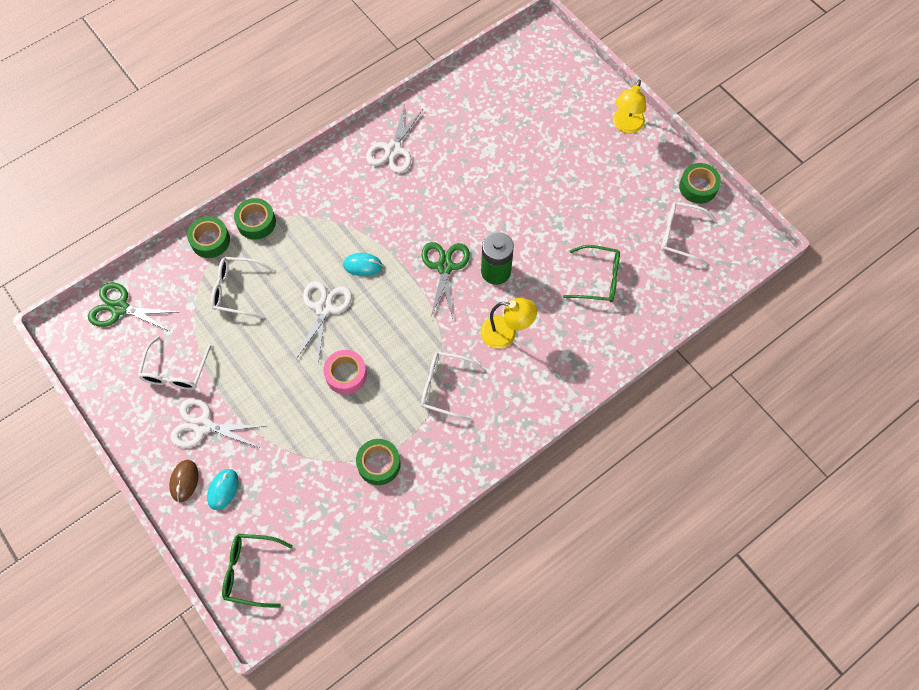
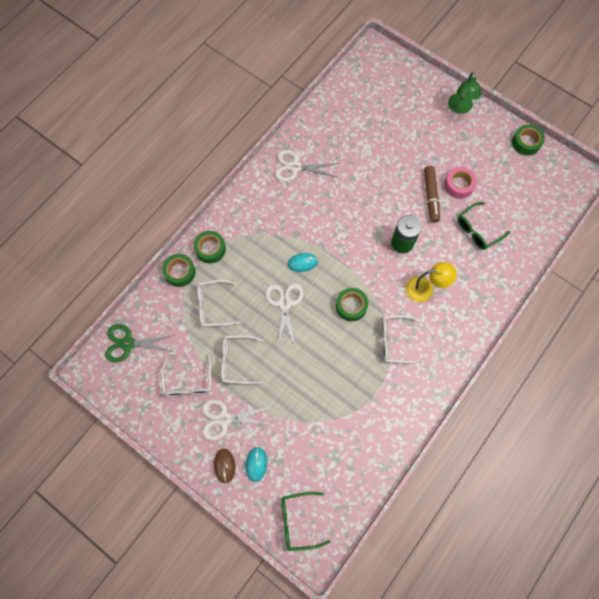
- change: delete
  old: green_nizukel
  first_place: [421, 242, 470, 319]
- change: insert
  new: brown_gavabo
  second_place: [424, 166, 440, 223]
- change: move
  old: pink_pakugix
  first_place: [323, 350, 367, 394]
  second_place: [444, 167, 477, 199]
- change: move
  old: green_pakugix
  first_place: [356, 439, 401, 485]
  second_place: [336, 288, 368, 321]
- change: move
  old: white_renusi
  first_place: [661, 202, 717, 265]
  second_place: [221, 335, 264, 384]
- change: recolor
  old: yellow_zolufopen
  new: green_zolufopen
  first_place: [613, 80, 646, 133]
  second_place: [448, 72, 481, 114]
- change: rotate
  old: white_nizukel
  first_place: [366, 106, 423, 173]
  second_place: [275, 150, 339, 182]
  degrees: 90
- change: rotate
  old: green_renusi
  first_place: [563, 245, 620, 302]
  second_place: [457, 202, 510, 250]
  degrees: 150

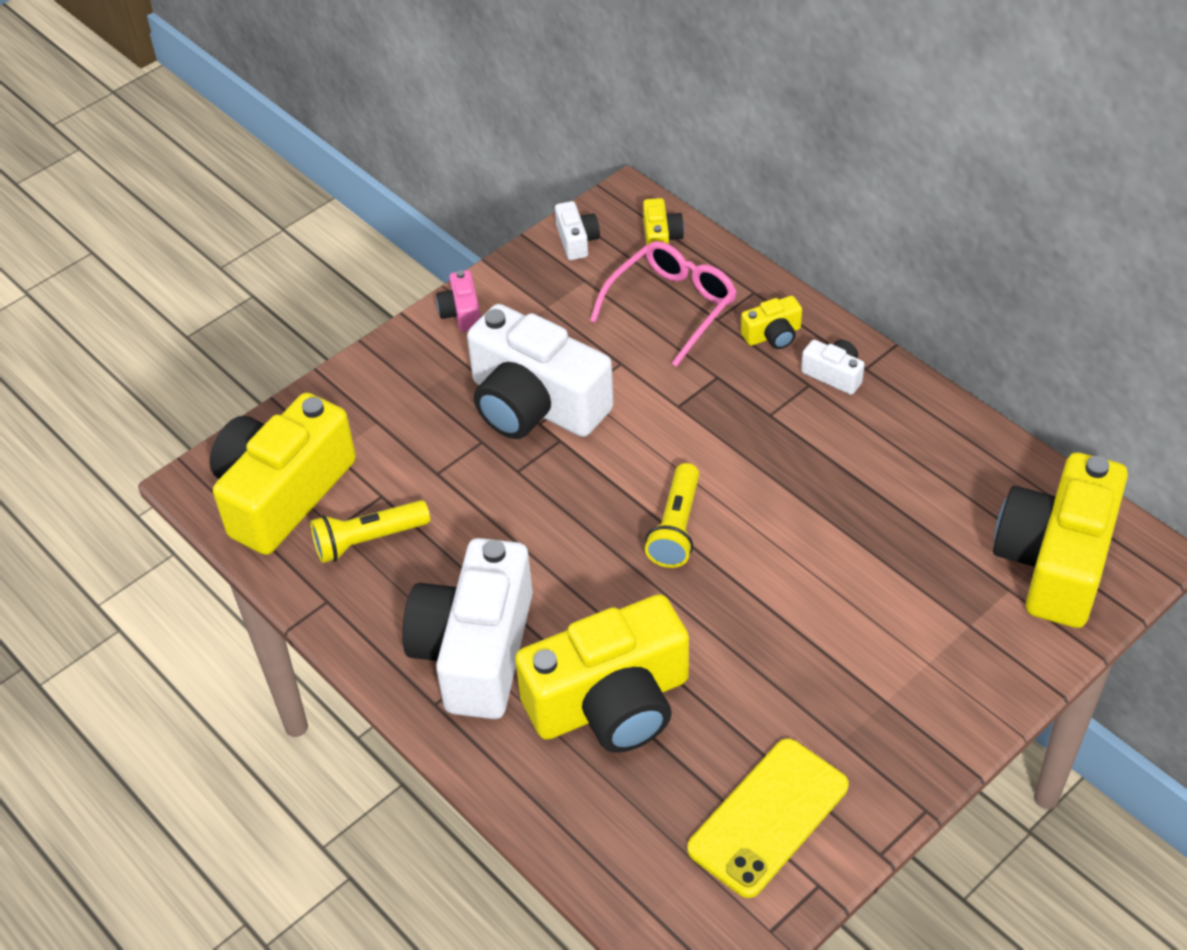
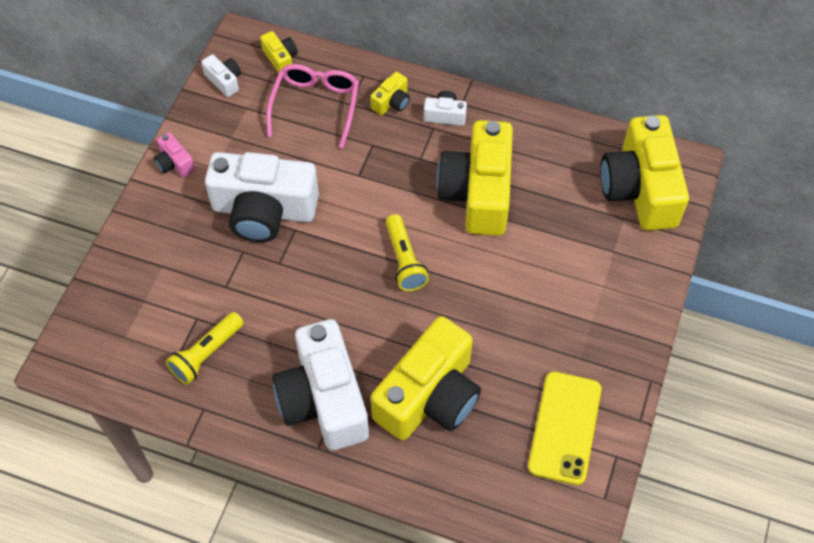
- change: move
  old: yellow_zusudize
  first_place: [210, 393, 356, 555]
  second_place: [437, 120, 513, 236]

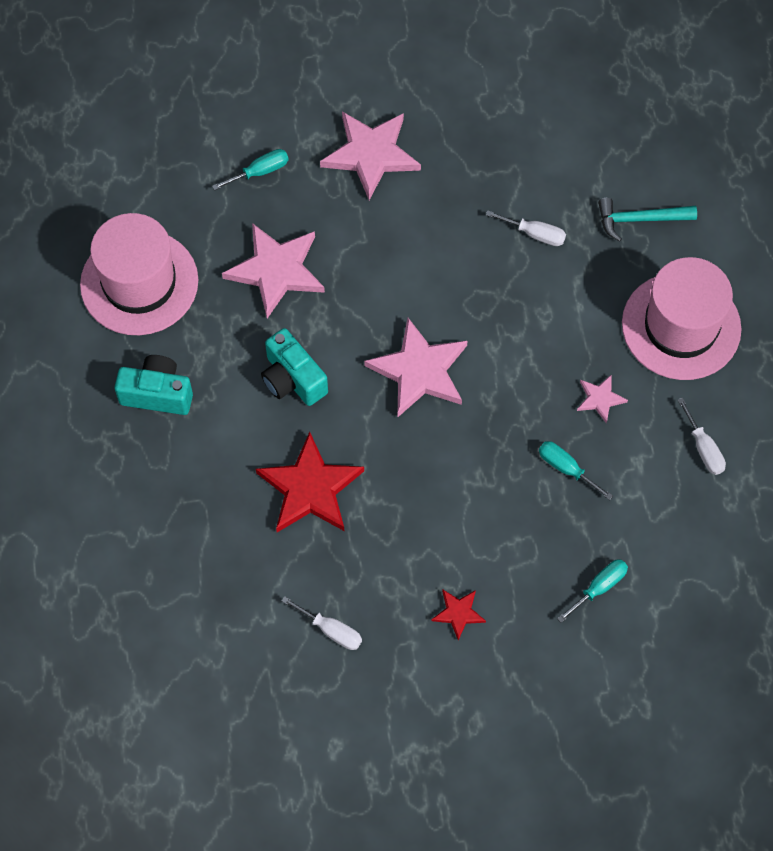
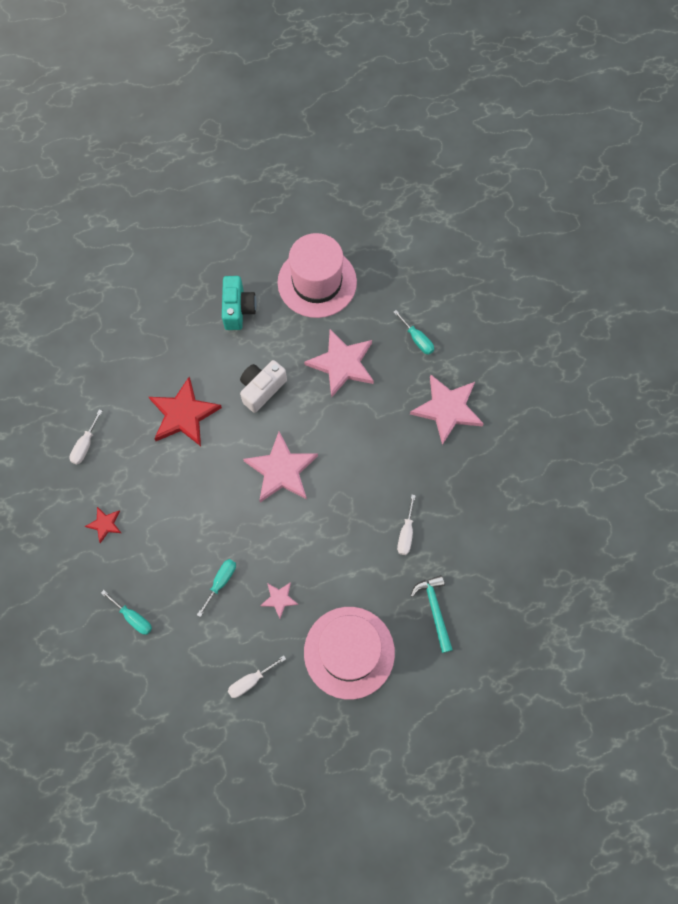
- change: recolor
  old: turquoise_zusudize
  new: white_zusudize
  first_place: [261, 328, 328, 406]
  second_place: [240, 360, 287, 413]

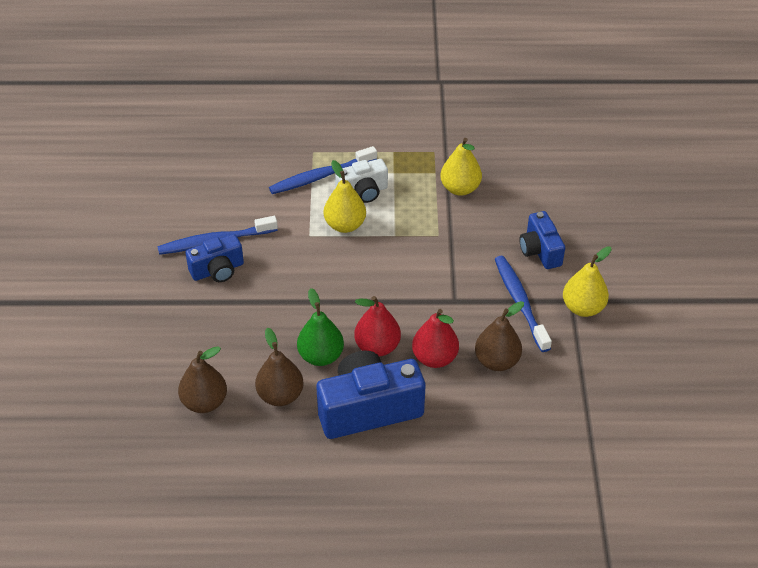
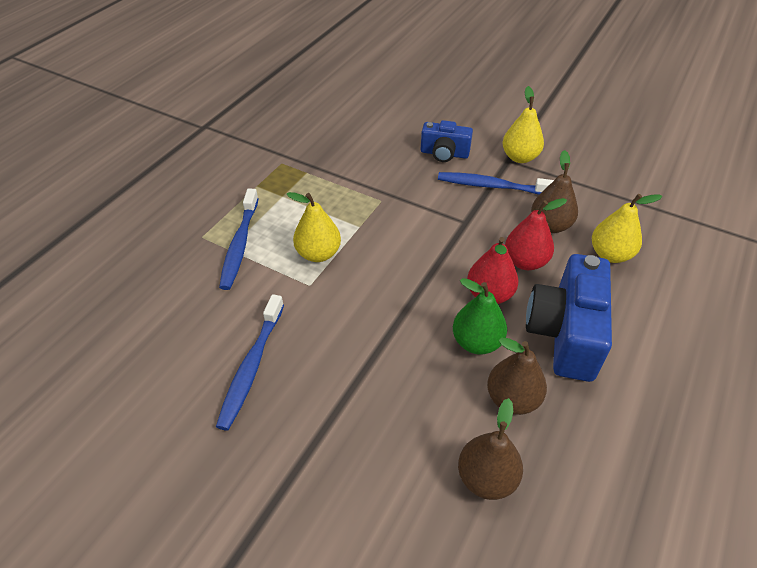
- change: delete
  old: blue_zusudize
  first_place: [185, 234, 244, 282]
- change: delete
  old: white_zusudize
  first_place: [335, 159, 388, 203]
- change: move
  old: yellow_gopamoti
  first_place: [440, 138, 482, 196]
  second_place: [592, 194, 662, 263]

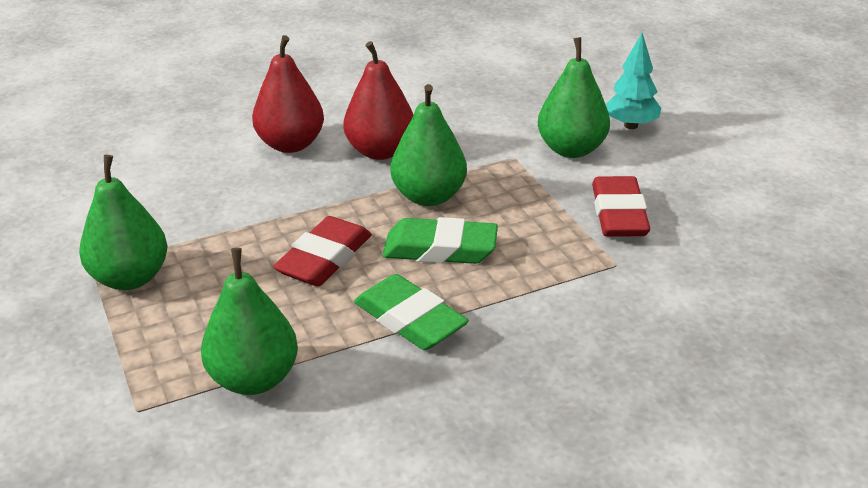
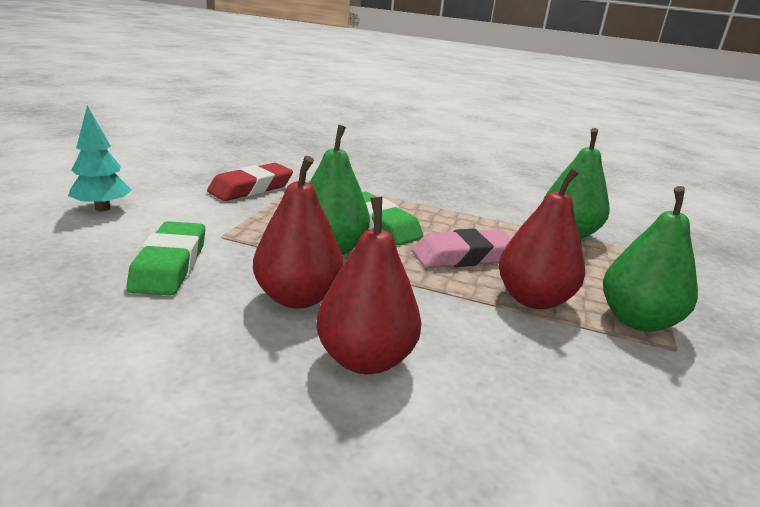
- change: delete
  old: green_gopamoti
  first_place: [538, 37, 610, 158]
- change: insert
  new: red_gopamoti
  second_place: [499, 168, 585, 309]
- change: move
  old: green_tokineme
  first_place: [354, 274, 469, 350]
  second_place: [126, 221, 205, 295]
- change: recolor
  old: red_tokineme
  new: pink_tokineme
  first_place: [273, 216, 372, 286]
  second_place: [412, 229, 512, 268]

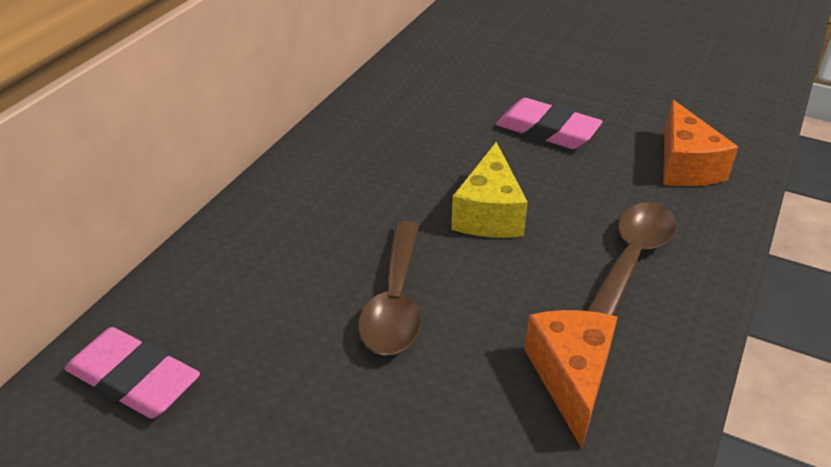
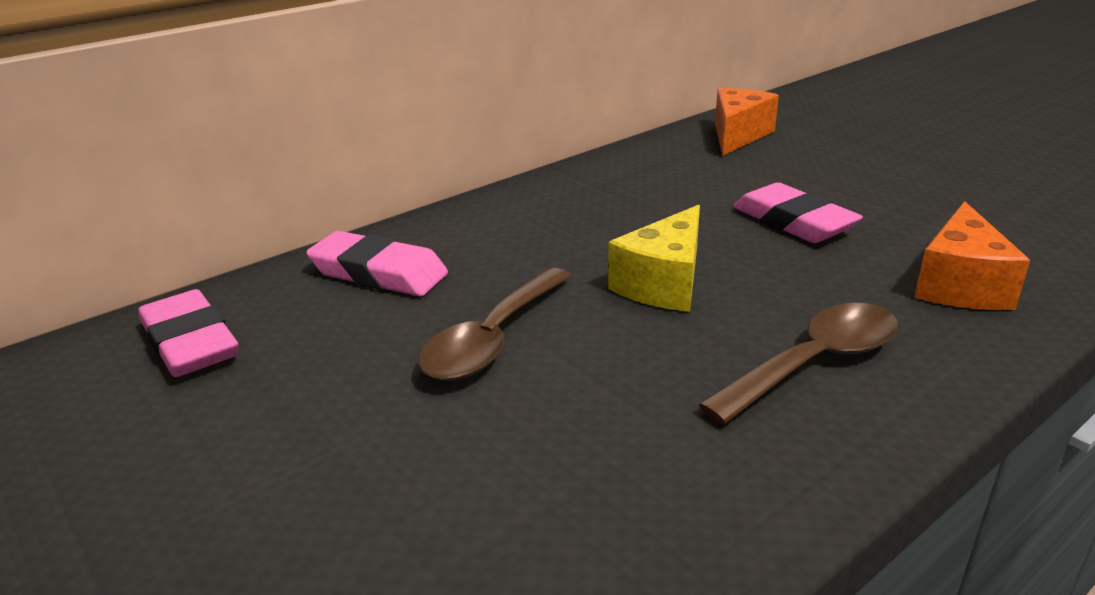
- change: insert
  new: pink_tokineme
  second_place: [306, 231, 448, 296]
- change: move
  old: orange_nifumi
  first_place: [524, 310, 618, 448]
  second_place: [715, 88, 779, 156]

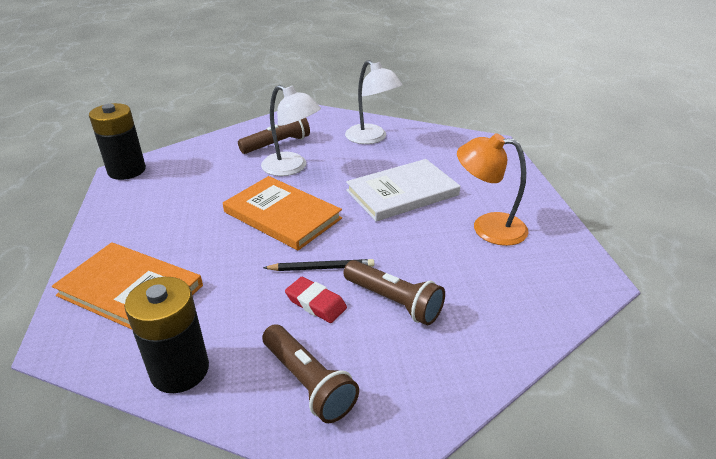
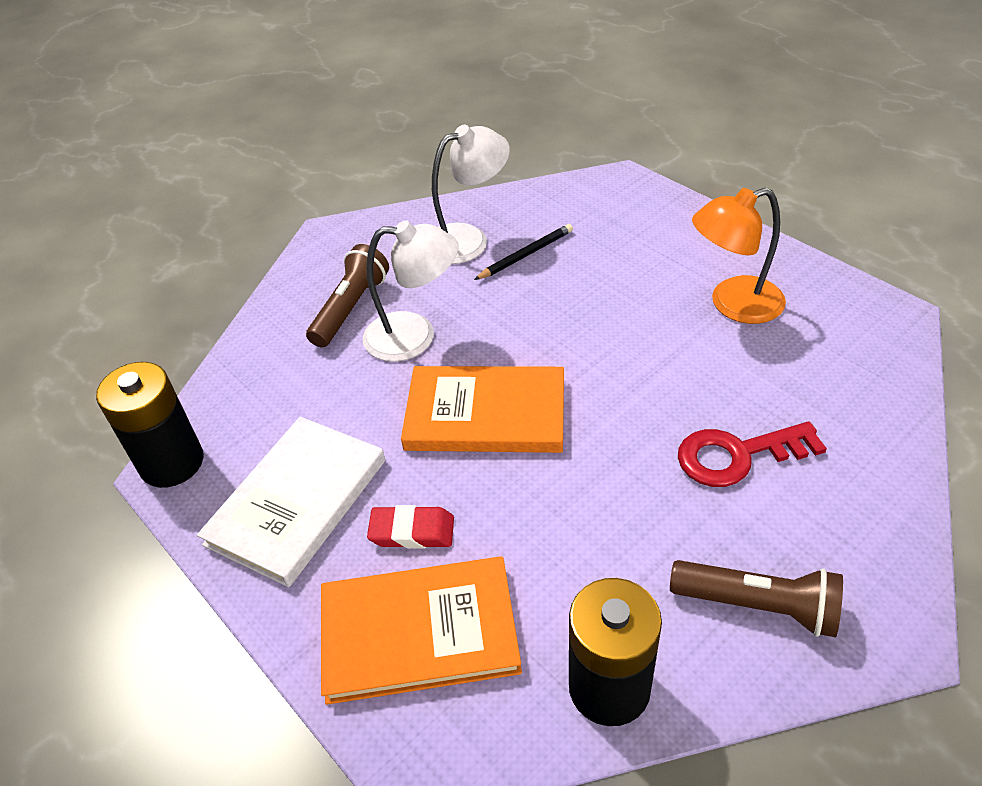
- change: move
  old: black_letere
  first_place: [263, 259, 374, 271]
  second_place: [474, 224, 573, 280]
- change: move
  old: red_tokineme
  first_place: [285, 277, 347, 323]
  second_place: [367, 505, 454, 549]
- change: move
  old: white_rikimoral
  first_place: [346, 159, 460, 222]
  second_place: [197, 417, 385, 587]
- change: replace
  old: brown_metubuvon
  new: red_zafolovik
  first_place: [343, 260, 445, 325]
  second_place: [678, 421, 827, 487]
- change: rotate
  old: white_zolufopen
  first_place: [345, 60, 402, 144]
  second_place: [432, 125, 510, 264]
  degrees: -45

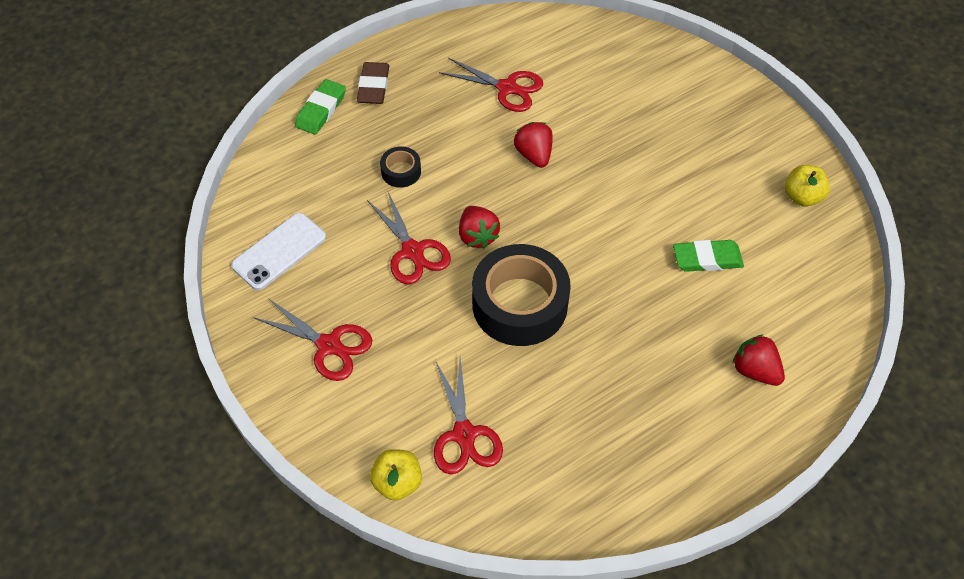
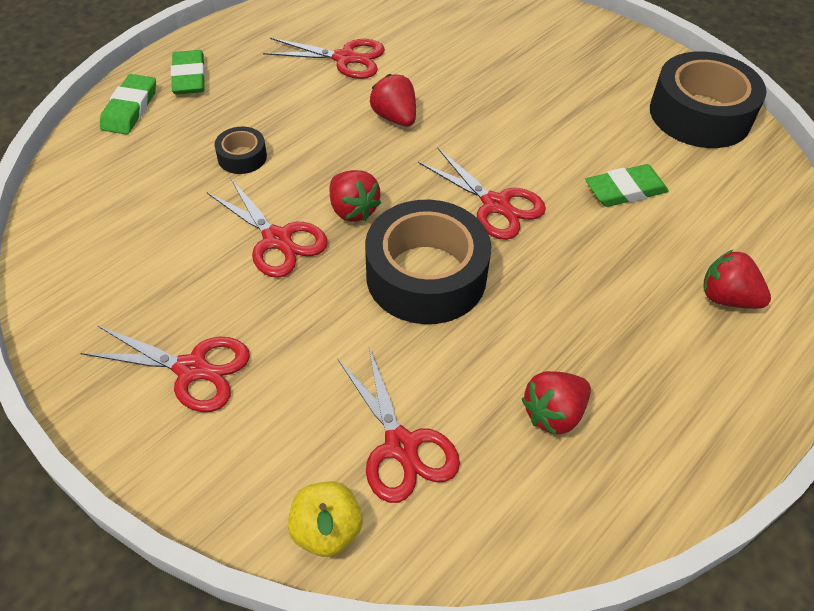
- change: delete
  old: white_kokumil
  first_place: [231, 213, 326, 290]
- change: insert
  new: red_nizukel
  second_place: [418, 148, 546, 240]
- change: insert
  new: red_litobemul
  second_place: [522, 371, 591, 435]
- change: replace
  old: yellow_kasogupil
  new: black_pakugix
  first_place: [785, 165, 830, 207]
  second_place: [650, 51, 766, 148]
- change: recolor
  old: brown_tokineme
  new: green_tokineme
  first_place: [357, 62, 389, 104]
  second_place: [171, 50, 205, 95]

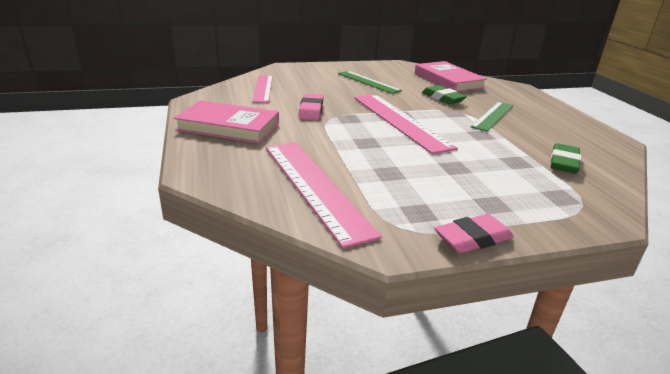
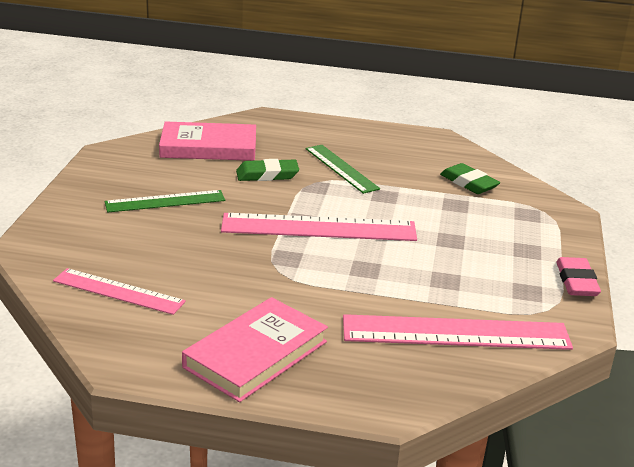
- change: delete
  old: pink_tokineme
  first_place: [299, 93, 323, 120]

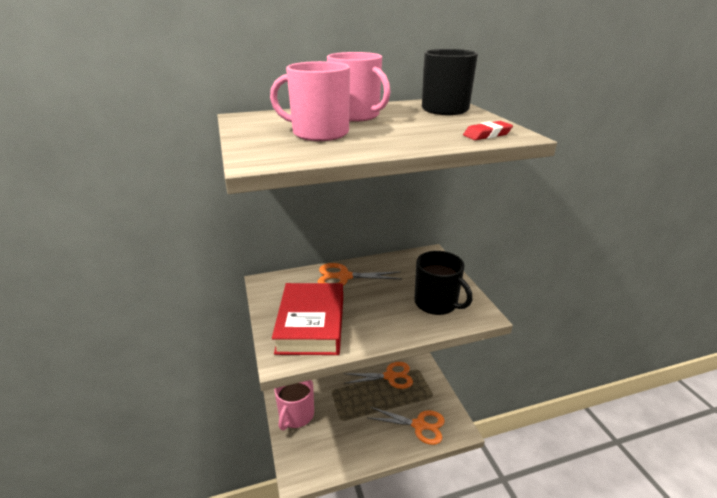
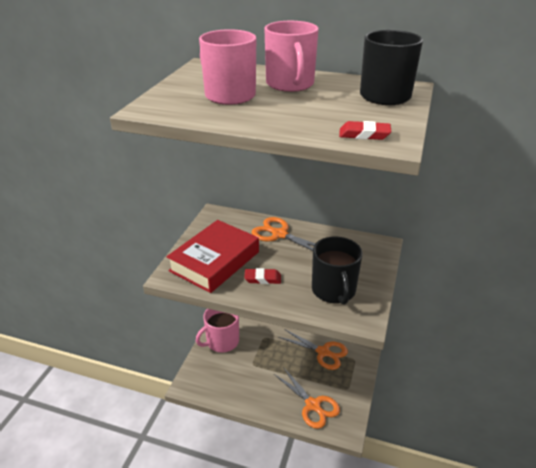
- change: insert
  new: red_tokineme
  second_place: [244, 268, 281, 284]

